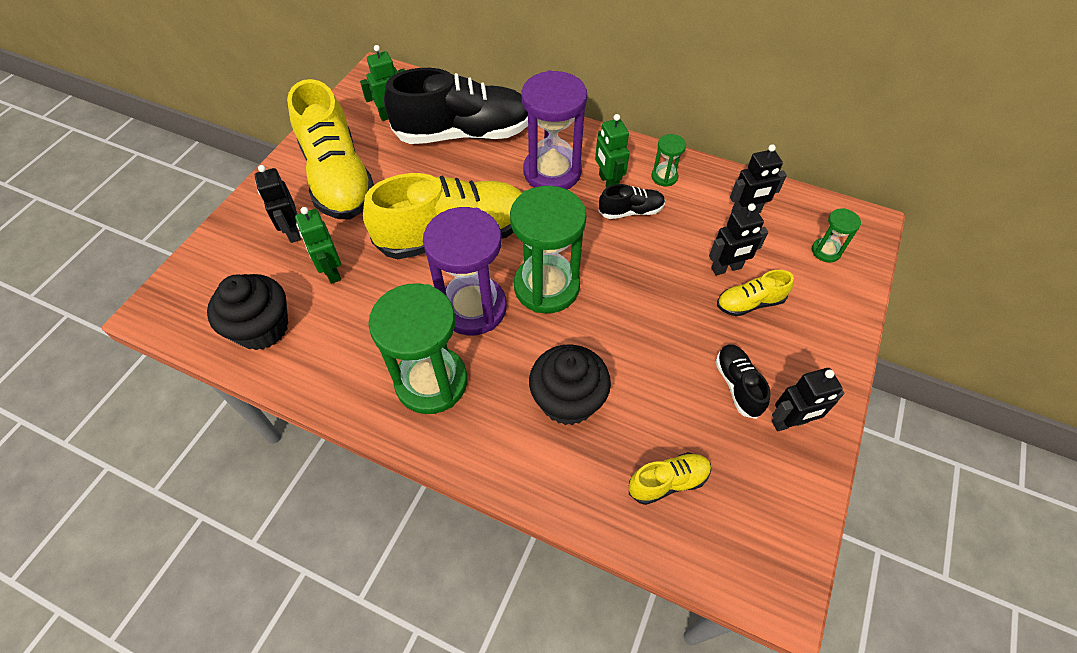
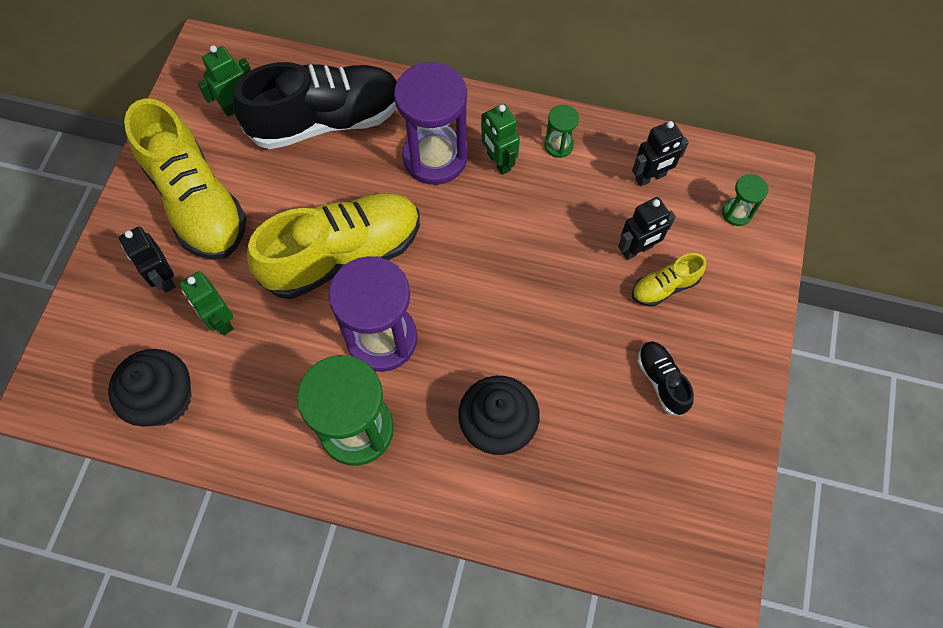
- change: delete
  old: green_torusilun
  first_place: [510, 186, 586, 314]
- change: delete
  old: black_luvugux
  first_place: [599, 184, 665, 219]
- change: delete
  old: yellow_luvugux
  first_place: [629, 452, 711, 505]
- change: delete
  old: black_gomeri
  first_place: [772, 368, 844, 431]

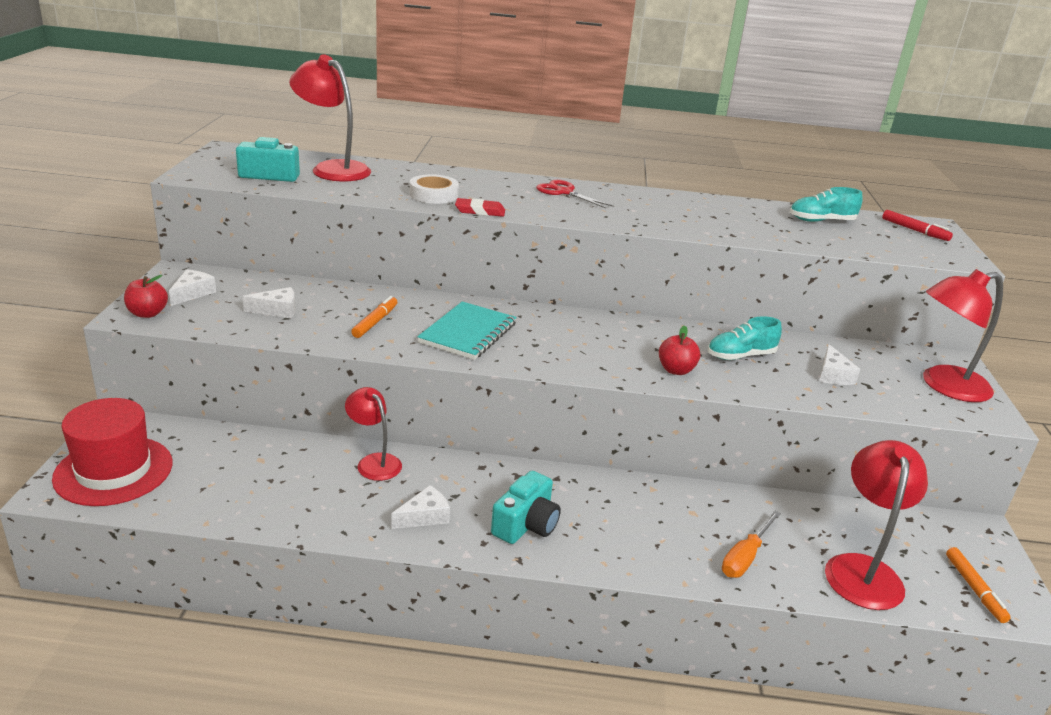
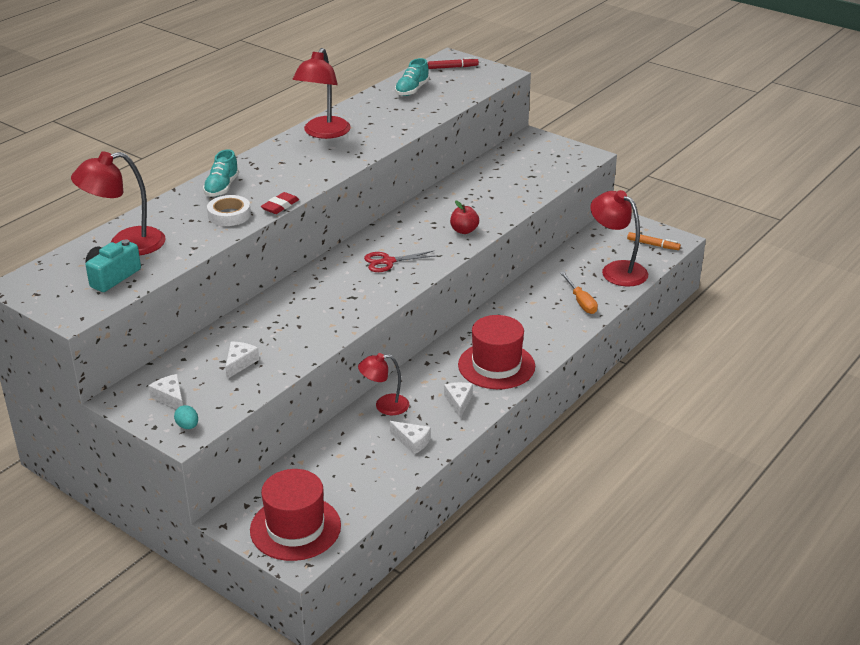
- change: delete
  old: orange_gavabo
  first_place: [351, 296, 397, 338]
- change: delete
  old: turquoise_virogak
  first_place: [417, 301, 517, 360]
- change: move
  old: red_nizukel
  first_place: [536, 180, 614, 208]
  second_place: [364, 251, 437, 272]
- change: move
  old: turquoise_luvugux
  first_place: [707, 316, 782, 360]
  second_place: [203, 149, 239, 197]
- change: move
  old: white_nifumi
  first_place: [819, 344, 860, 385]
  second_place: [390, 421, 431, 454]
- change: move
  old: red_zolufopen
  first_place: [923, 269, 1003, 402]
  second_place: [293, 48, 351, 139]
- change: replace
  old: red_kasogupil
  new: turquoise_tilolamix
  first_place: [124, 275, 168, 318]
  second_place: [174, 405, 198, 429]
- change: replace
  old: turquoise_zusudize
  new: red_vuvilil
  first_place: [491, 471, 561, 544]
  second_place: [458, 315, 535, 389]

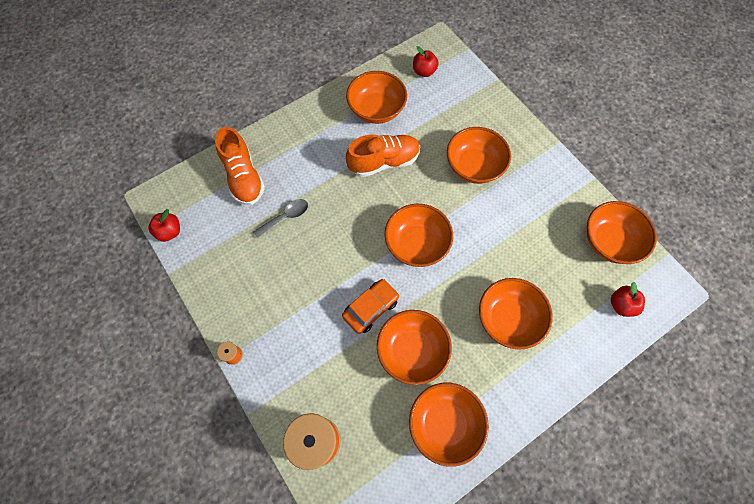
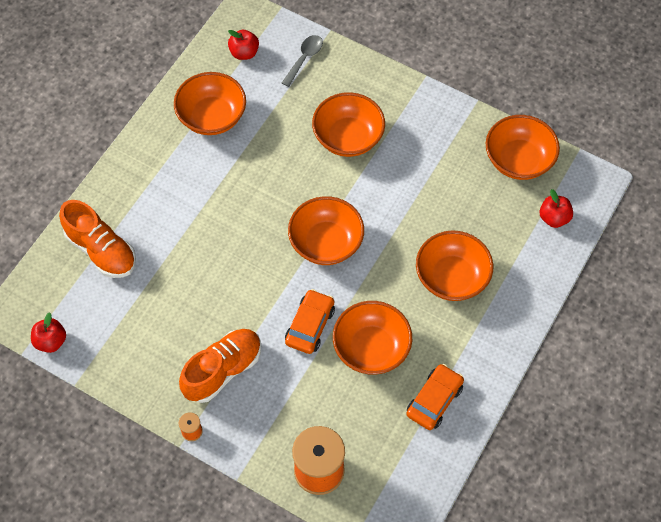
- change: move
  old: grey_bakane
  first_place: [253, 199, 308, 238]
  second_place: [282, 35, 323, 87]
- change: move
  old: orange_luvugux
  first_place: [346, 135, 420, 177]
  second_place: [179, 329, 261, 403]
- change: replace
  old: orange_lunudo
  new: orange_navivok
  first_place: [409, 383, 489, 467]
  second_place: [407, 364, 464, 430]

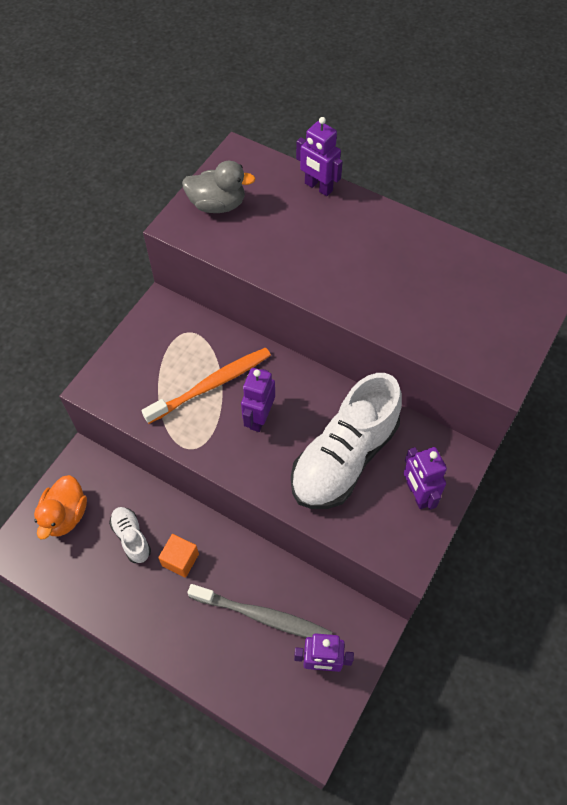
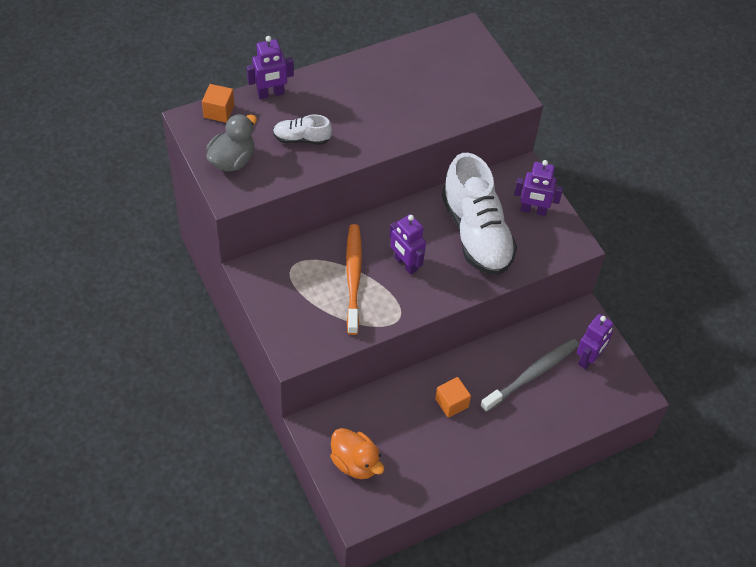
- change: insert
  new: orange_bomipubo
  second_place: [202, 84, 234, 123]
- change: move
  old: white_luvugux
  first_place: [109, 507, 151, 563]
  second_place: [273, 115, 332, 145]

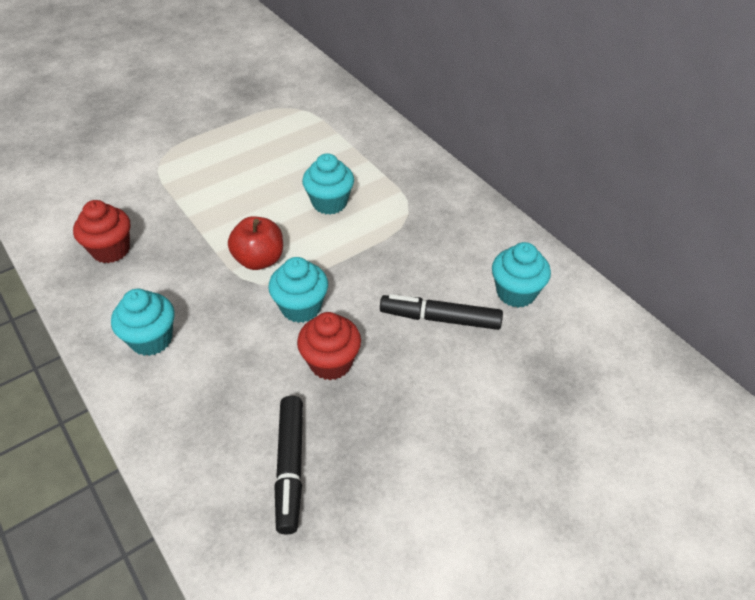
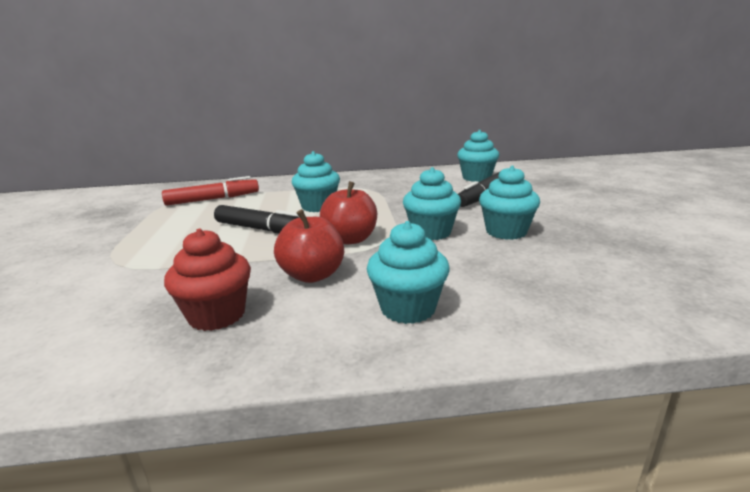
- change: insert
  new: red_gavabo
  second_place: [162, 176, 259, 206]
- change: insert
  new: red_kasogupil
  second_place: [274, 209, 344, 283]
- change: move
  old: black_gavabo
  first_place: [274, 396, 303, 534]
  second_place: [214, 205, 300, 233]
- change: recolor
  old: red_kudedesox
  new: turquoise_kudedesox
  first_place: [297, 312, 361, 380]
  second_place: [479, 166, 540, 240]

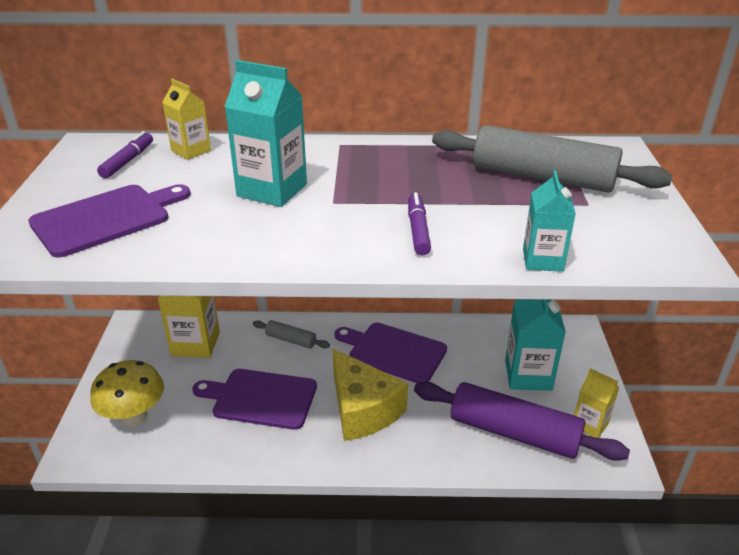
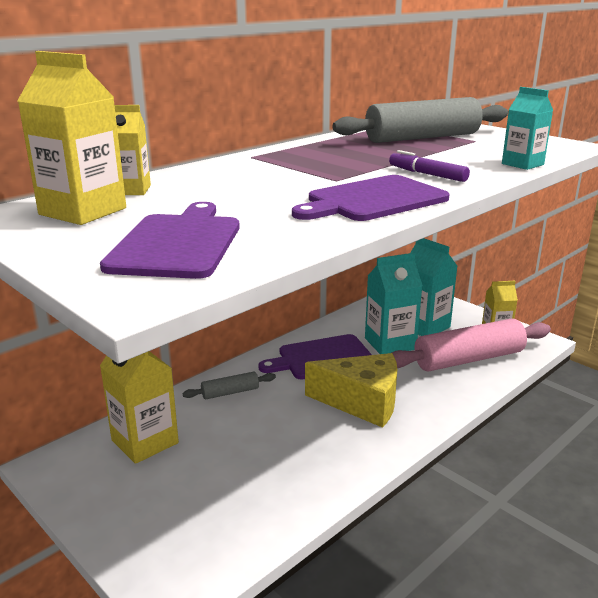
- change: delete
  old: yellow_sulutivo
  first_place: [90, 360, 164, 427]
- change: move
  old: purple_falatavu
  first_place: [192, 369, 317, 430]
  second_place: [292, 175, 450, 221]
- change: move
  old: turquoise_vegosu
  first_place: [225, 60, 307, 207]
  second_place: [365, 253, 423, 354]
- change: replace
  old: purple_gavabo
  new: yellow_vegosu
  first_place: [97, 131, 153, 178]
  second_place: [17, 51, 126, 225]
- change: recolor
  old: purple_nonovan
  new: pink_nonovan
  first_place: [414, 382, 630, 461]
  second_place: [392, 318, 551, 372]

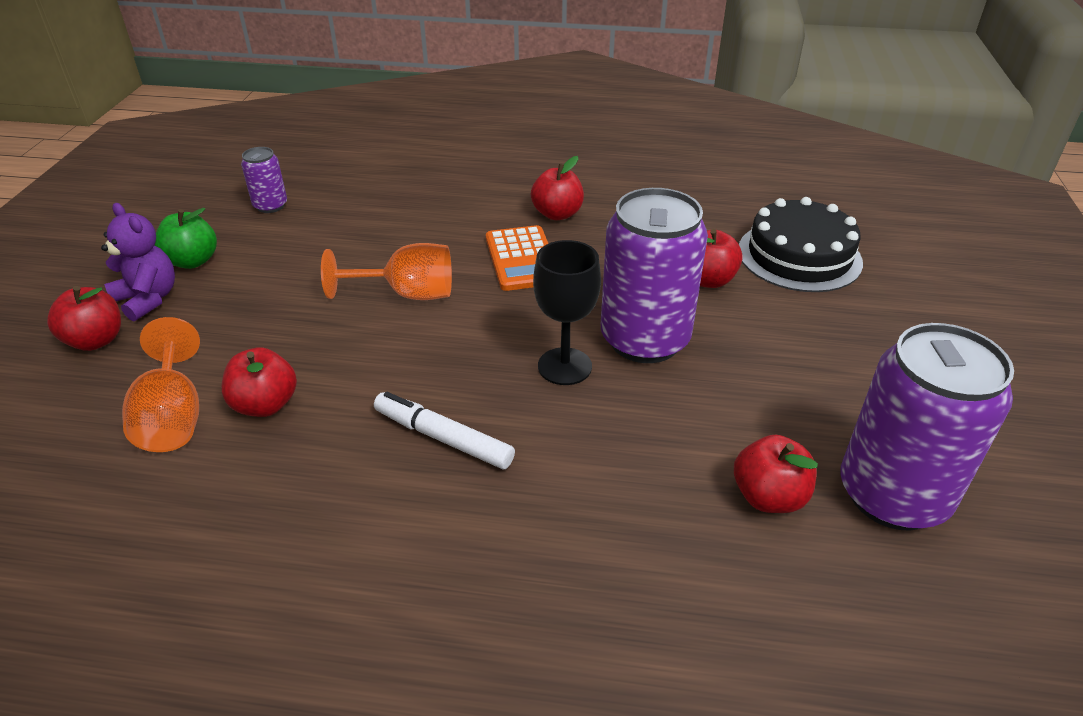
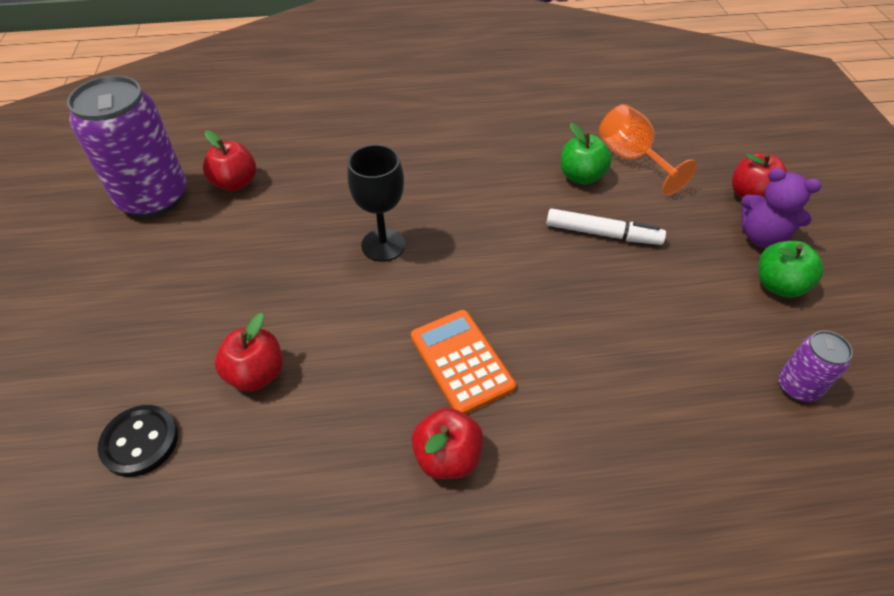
- change: delete
  old: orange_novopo
  first_place: [321, 243, 452, 300]
- change: delete
  old: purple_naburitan
  first_place: [601, 188, 708, 363]
- change: move
  old: white_gavabo
  first_place: [374, 392, 515, 469]
  second_place: [546, 208, 666, 245]
- change: replace
  old: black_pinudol
  new: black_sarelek
  first_place: [739, 197, 863, 292]
  second_place: [98, 405, 178, 477]
- change: recolor
  old: red_kasogupil
  new: green_kasogupil
  first_place: [221, 347, 297, 417]
  second_place: [561, 123, 612, 185]

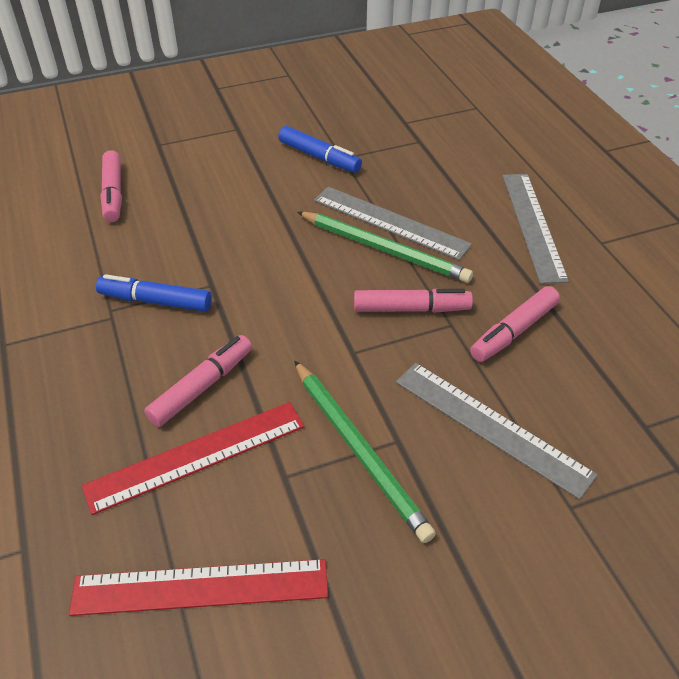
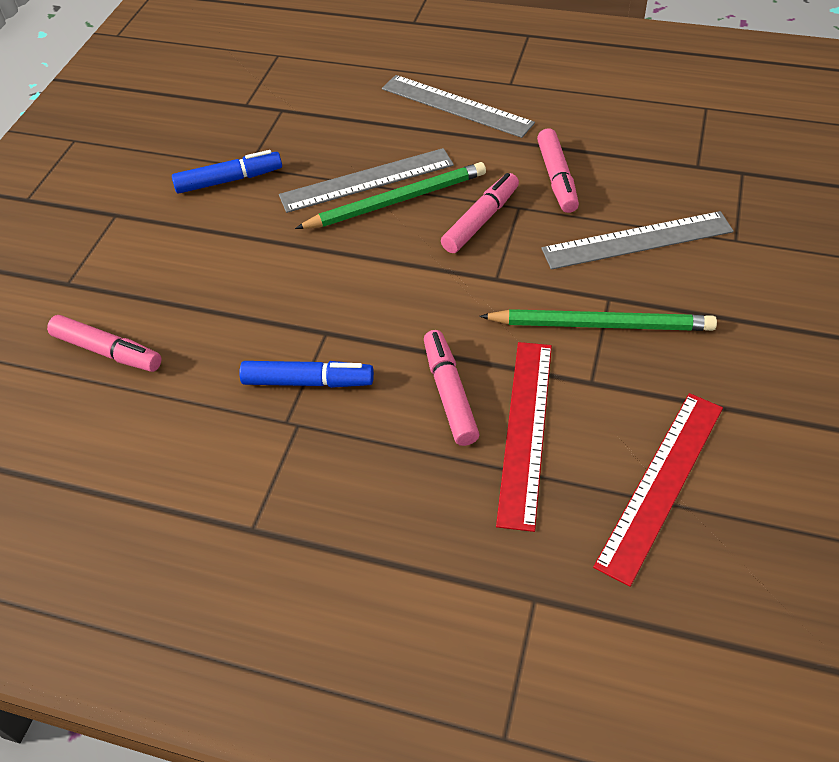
- change: rotate
  old: blue_gavabo
  first_place: [96, 274, 212, 312]
  second_place: [239, 361, 374, 388]
  degrees: -135

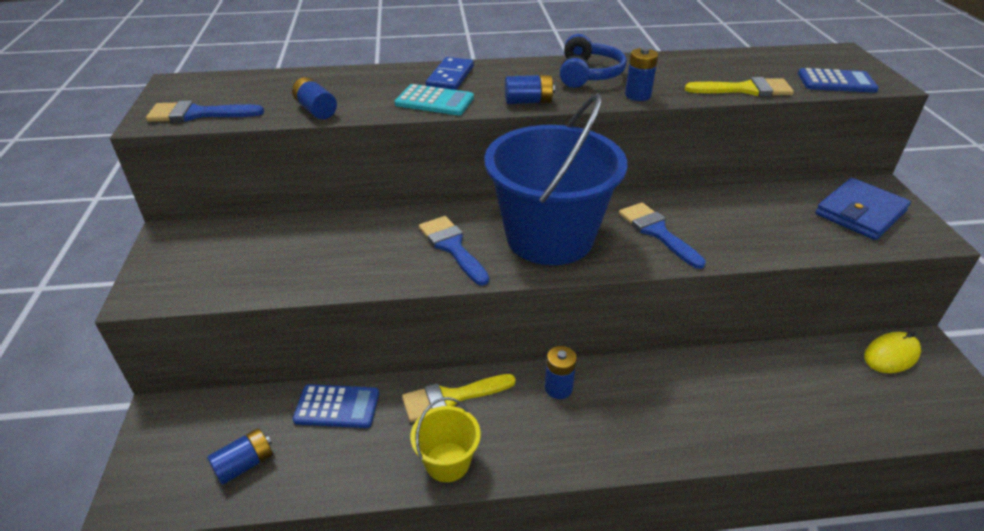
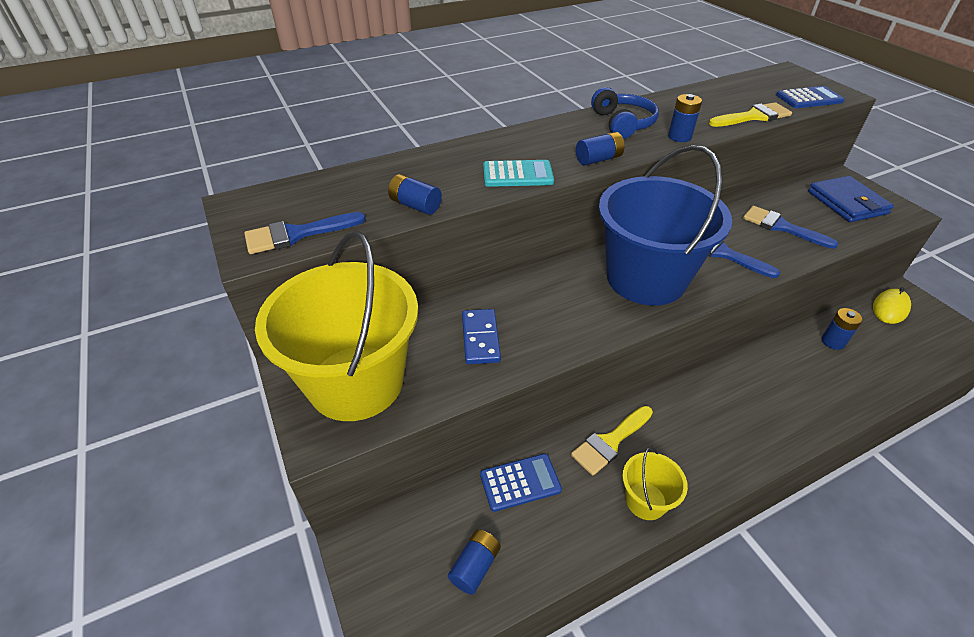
- change: insert
  new: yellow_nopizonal
  second_place: [255, 231, 418, 421]
- change: move
  old: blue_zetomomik
  first_place: [419, 216, 489, 286]
  second_place: [743, 206, 839, 249]
- change: move
  old: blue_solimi
  first_place: [426, 57, 474, 90]
  second_place: [462, 309, 501, 364]
- change: move
  old: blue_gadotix
  first_place: [545, 346, 577, 399]
  second_place: [822, 308, 863, 350]
- change: rotate
  old: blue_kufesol
  first_place: [815, 178, 911, 240]
  second_place: [808, 176, 894, 222]
  degrees: -45

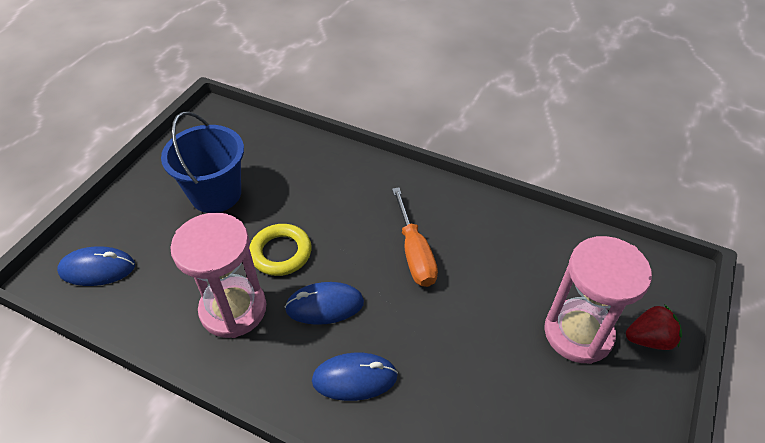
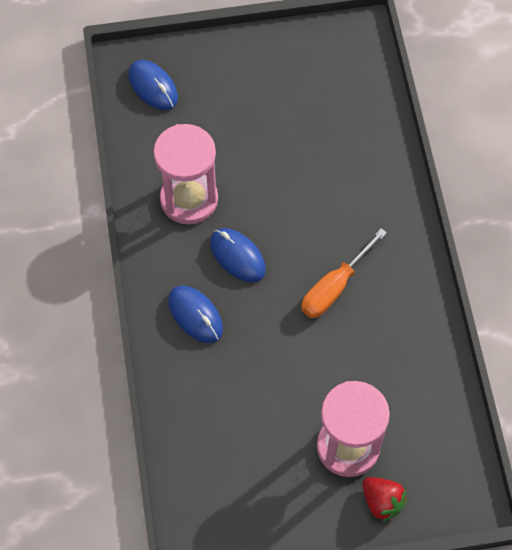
- change: delete
  old: blue_nopizonal
  first_place: [161, 111, 244, 213]
- change: delete
  old: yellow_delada
  first_place: [249, 224, 312, 276]

